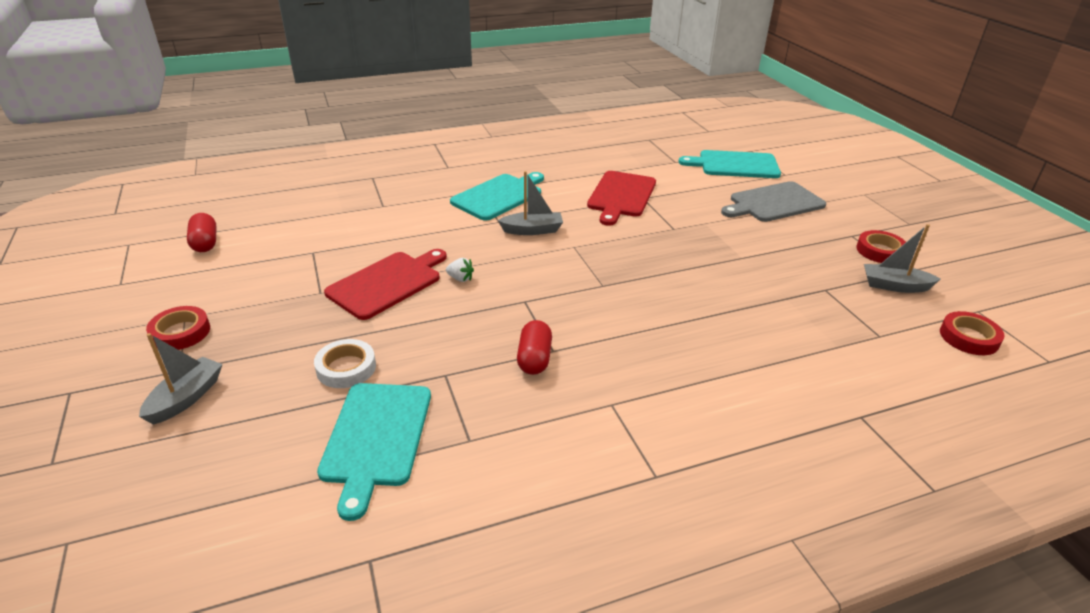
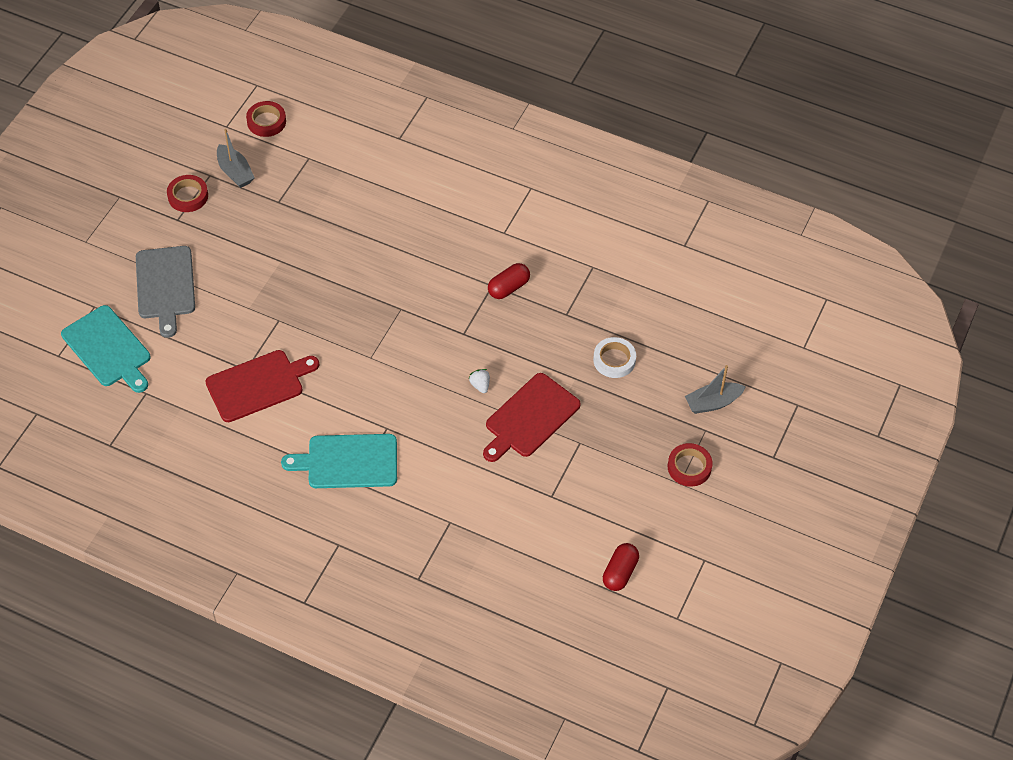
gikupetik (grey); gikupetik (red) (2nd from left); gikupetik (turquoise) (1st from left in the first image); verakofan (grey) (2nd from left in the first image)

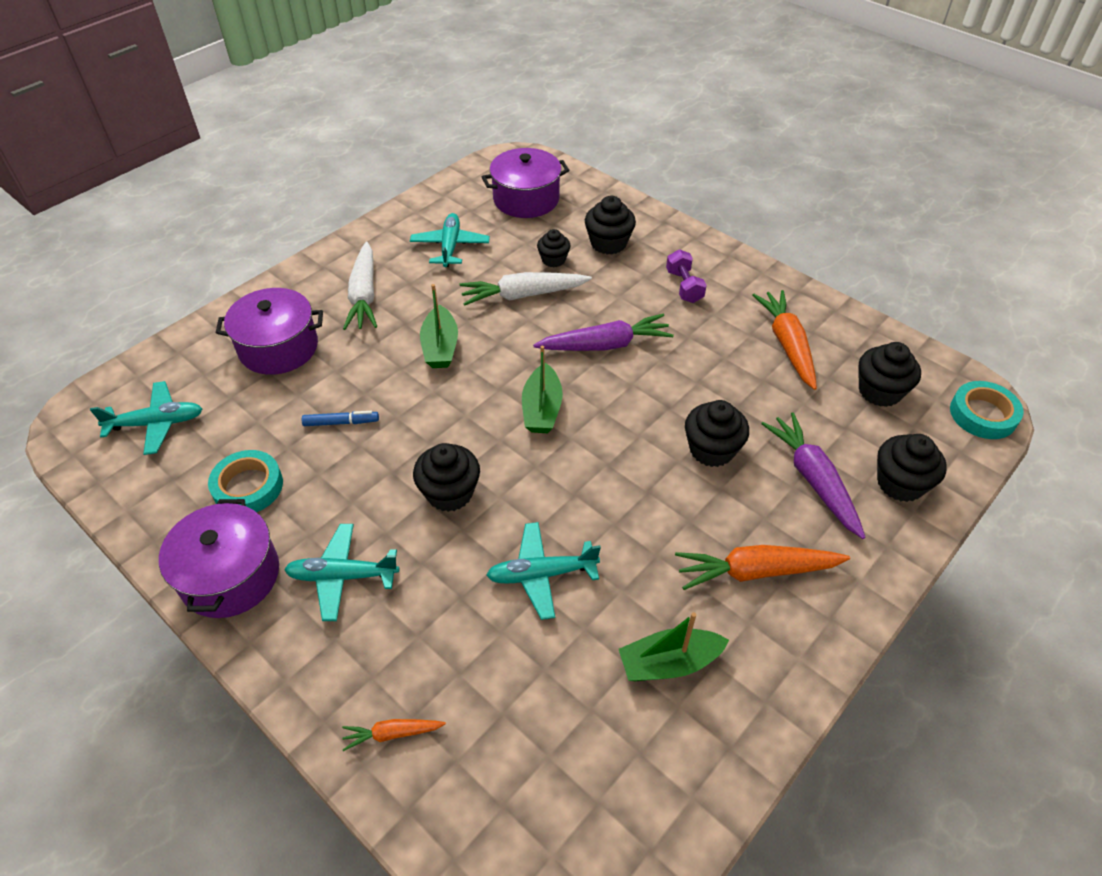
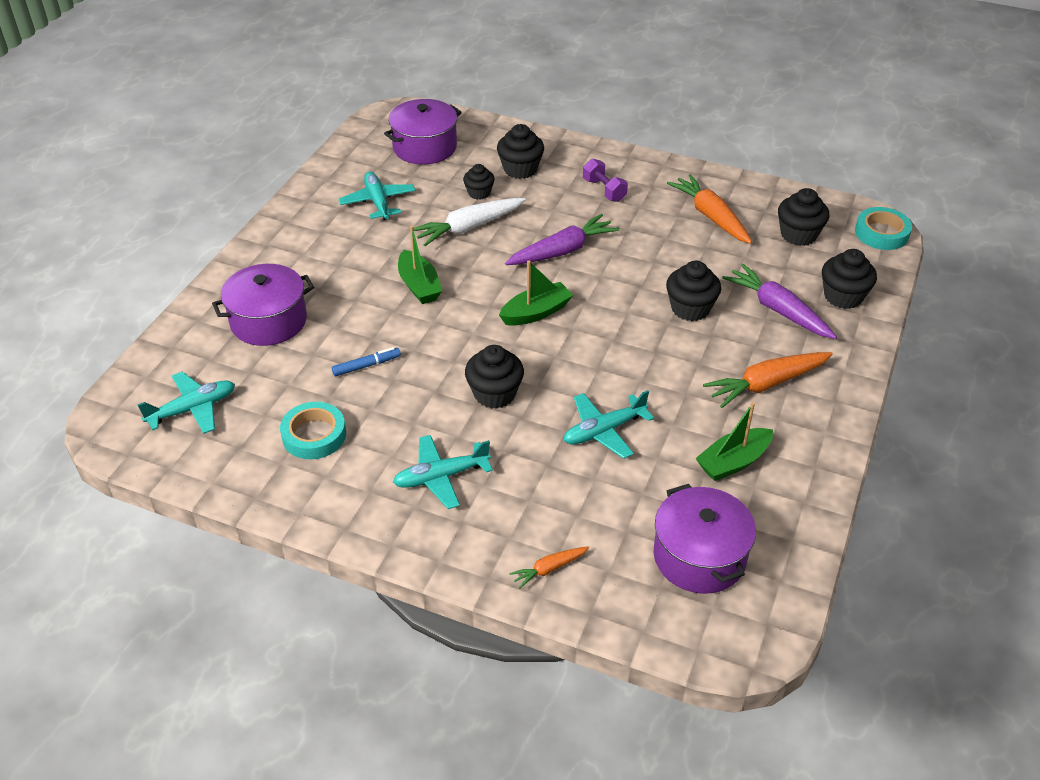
verakofan (green) (2nd from left); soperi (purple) (3rd from left); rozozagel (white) (1st from left in the first image)

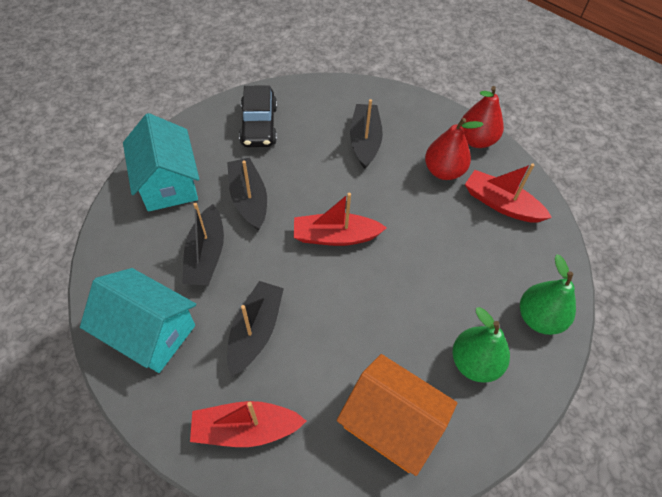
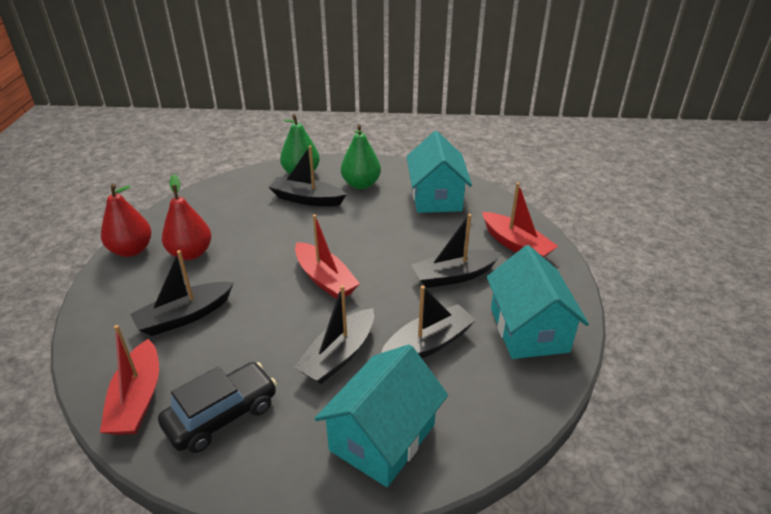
verakofan (red) (1st from left); verakofan (black) (2nd from left); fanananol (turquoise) (2nd from left)

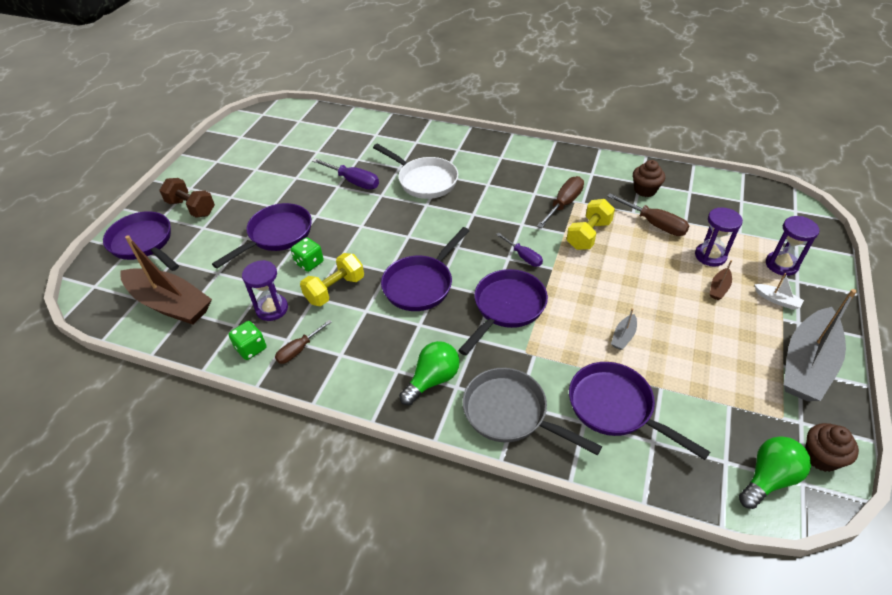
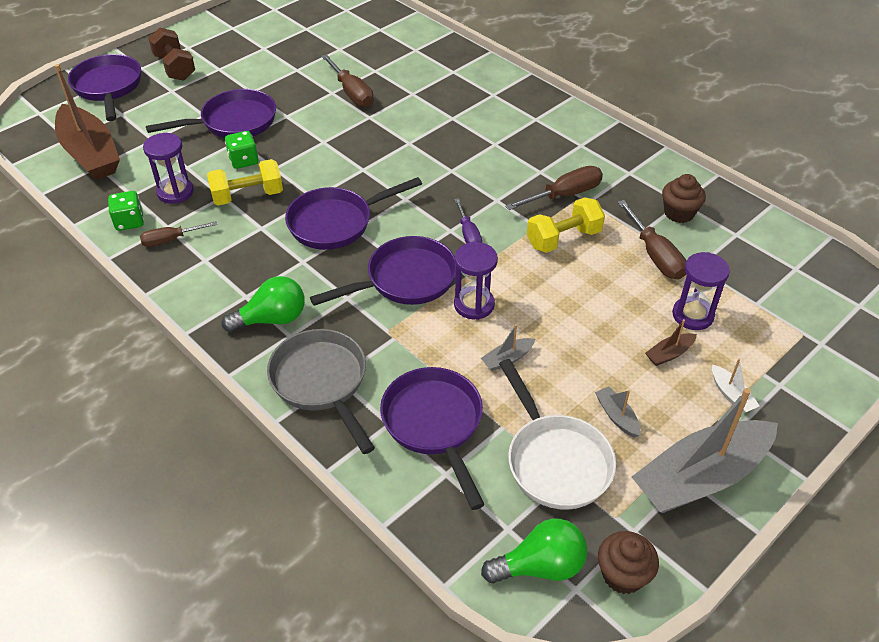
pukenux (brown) (2nd from left); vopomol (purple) (2nd from left); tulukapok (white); verakofan (grey) (2nd from left)

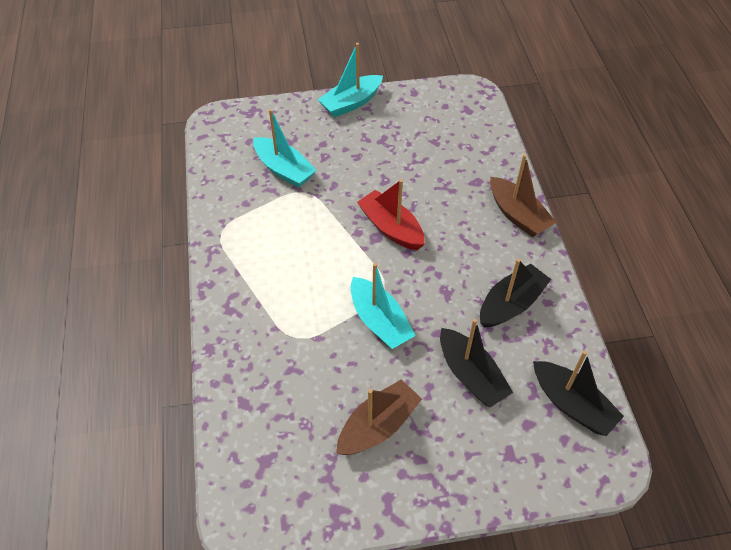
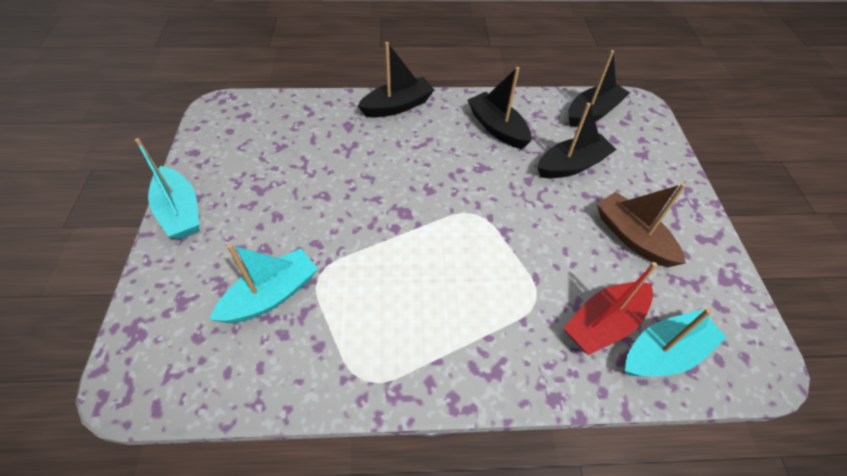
verakofan (black) (1st from left); verakofan (red); verakofan (turquoise) (3rd from left)

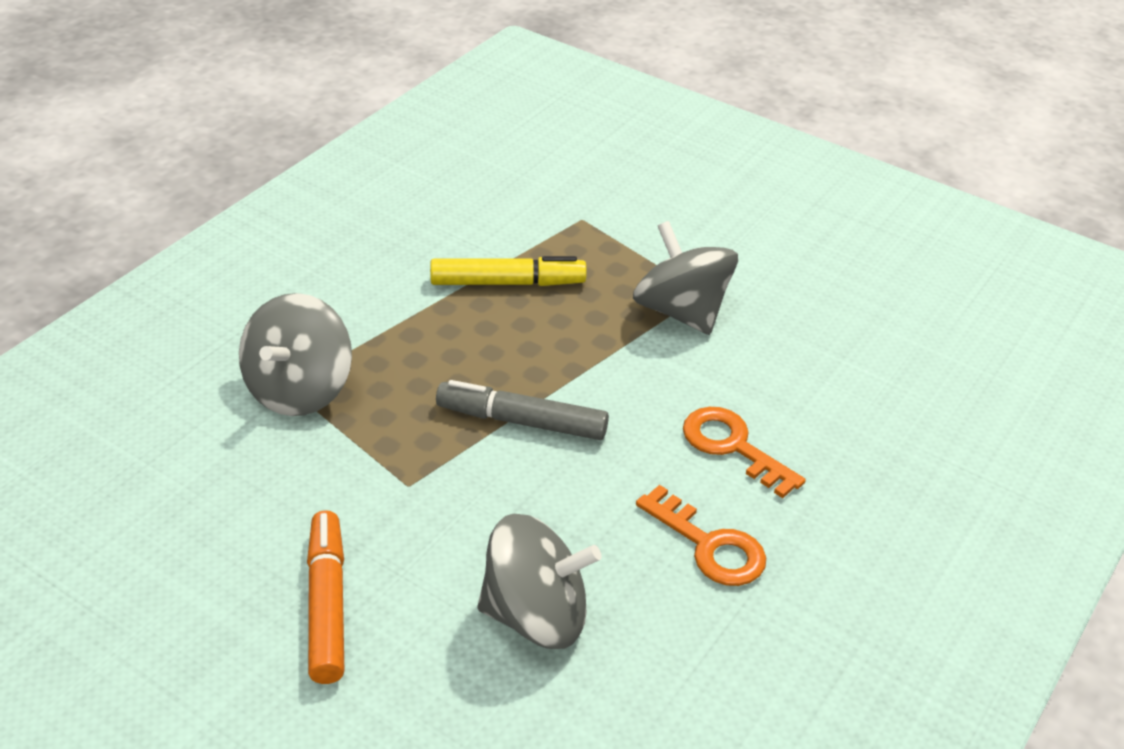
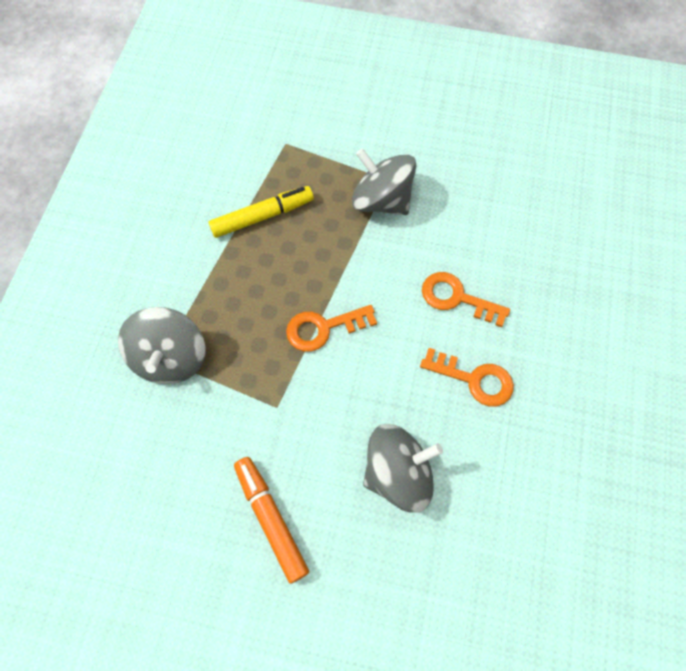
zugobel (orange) (1st from left)

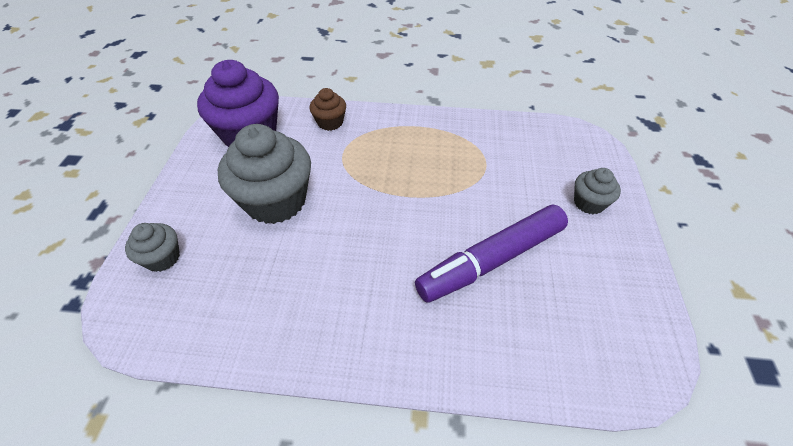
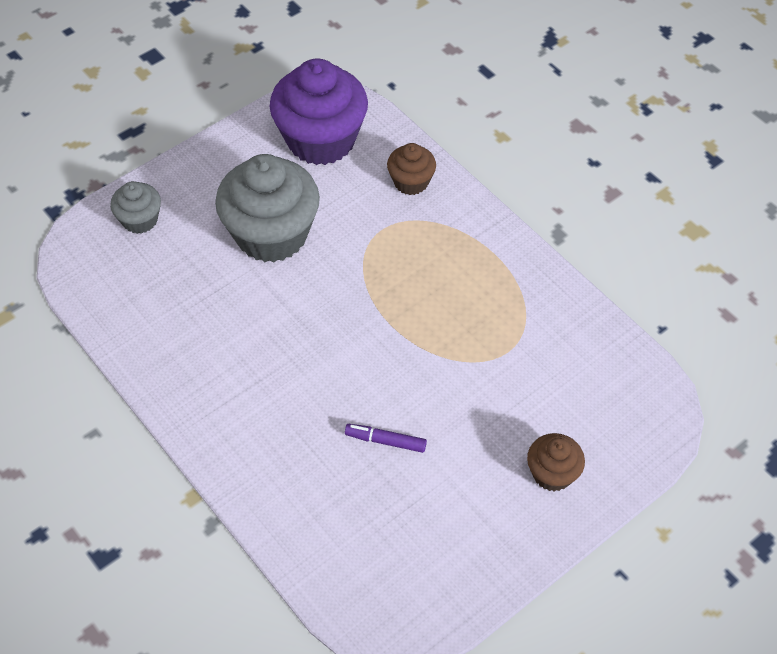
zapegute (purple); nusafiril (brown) (2nd from left)

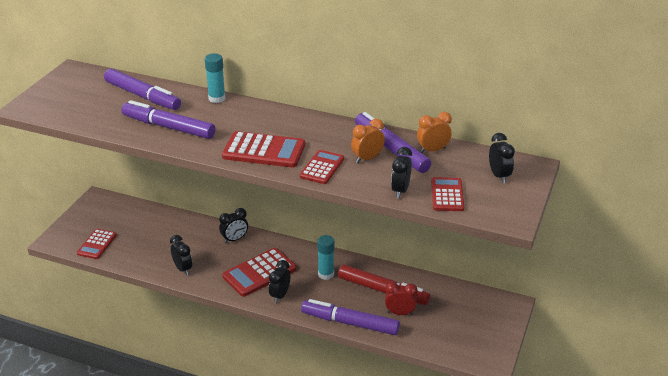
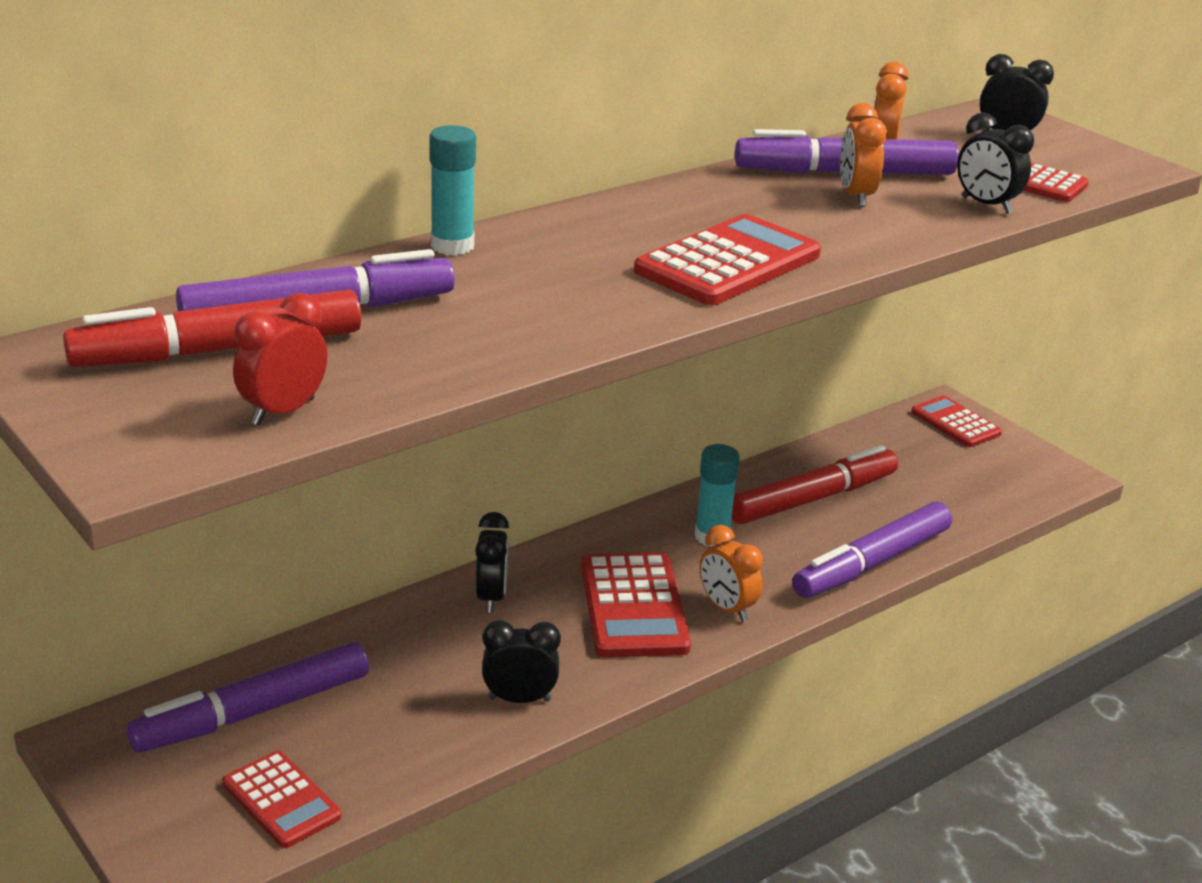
zapegute (red) (1st from left); zapegute (purple) (1st from left); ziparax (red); ziparax (orange) (1st from left); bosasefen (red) (4th from left)

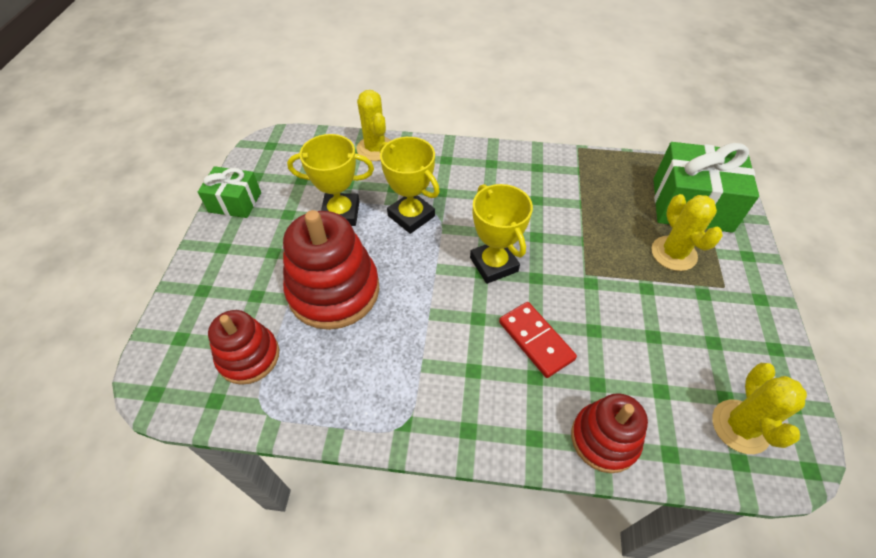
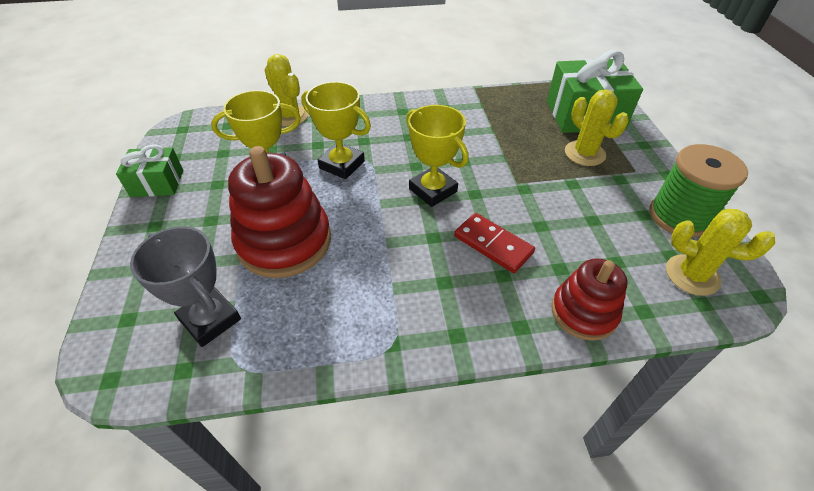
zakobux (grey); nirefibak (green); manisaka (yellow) (3rd from left)

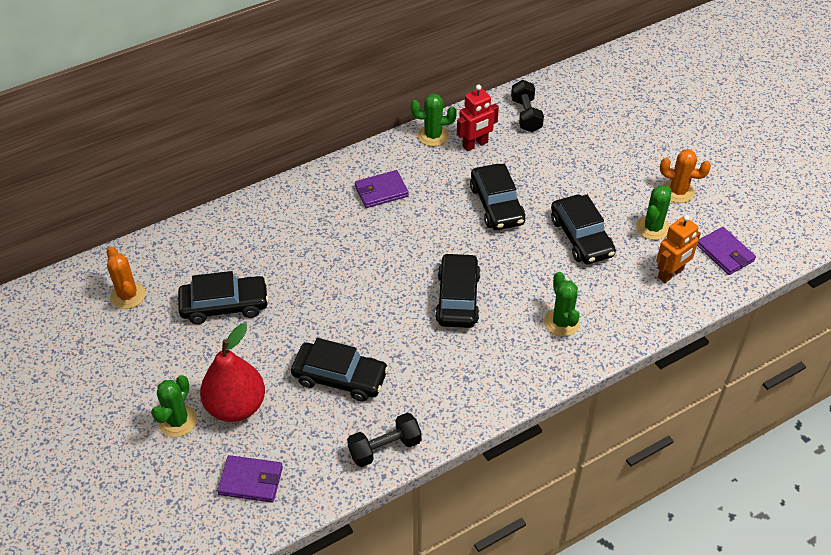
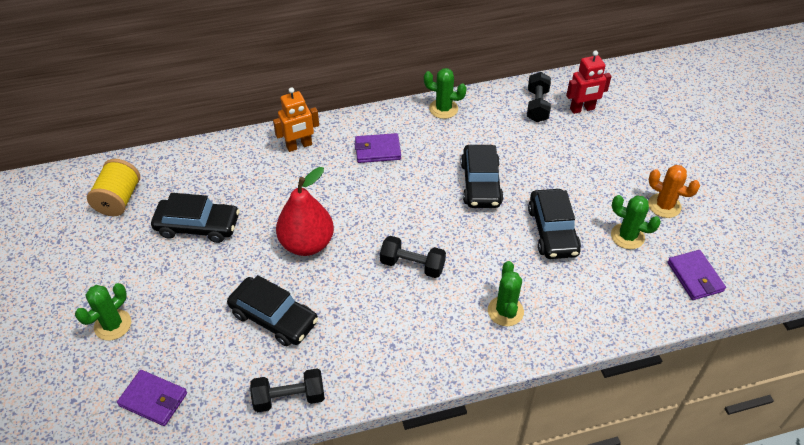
nirefibak (yellow); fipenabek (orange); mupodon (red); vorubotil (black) (2nd from left); fipenabek (red); manisaka (green) (4th from left)

